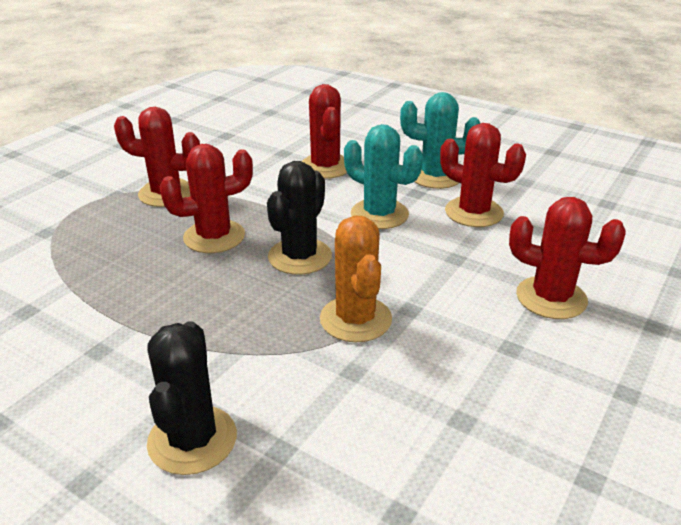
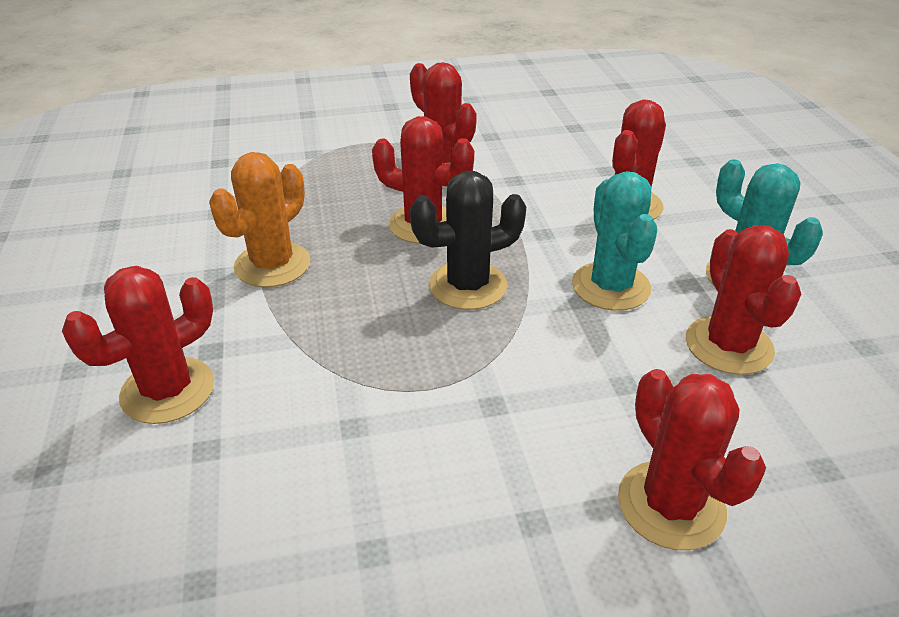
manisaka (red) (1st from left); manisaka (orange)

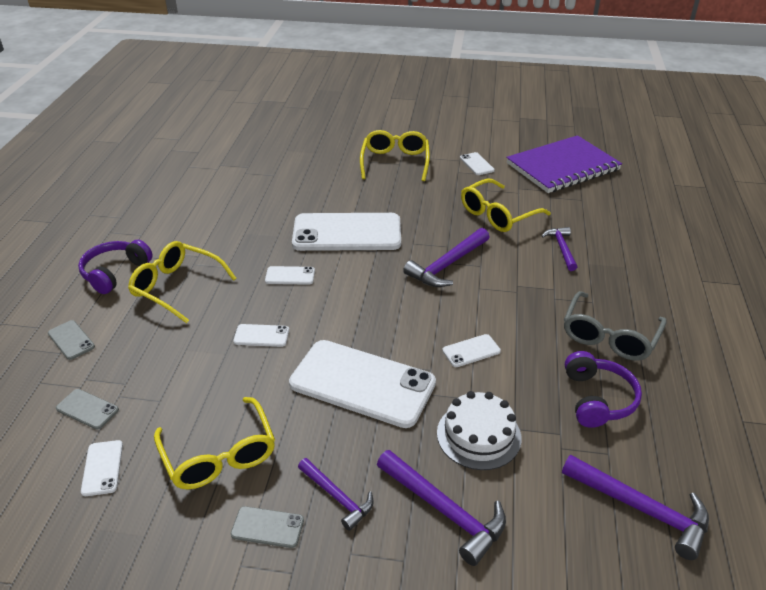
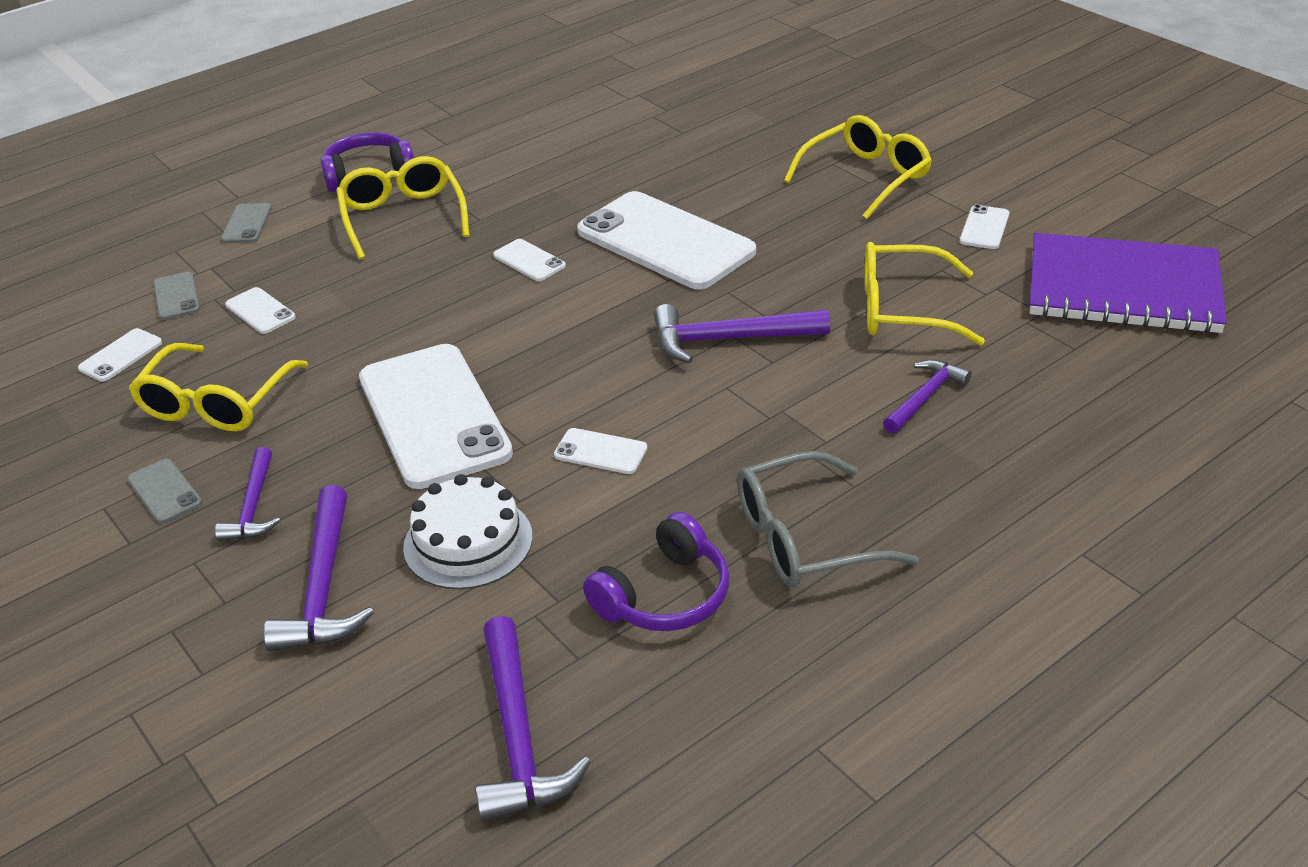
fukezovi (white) (2nd from left)

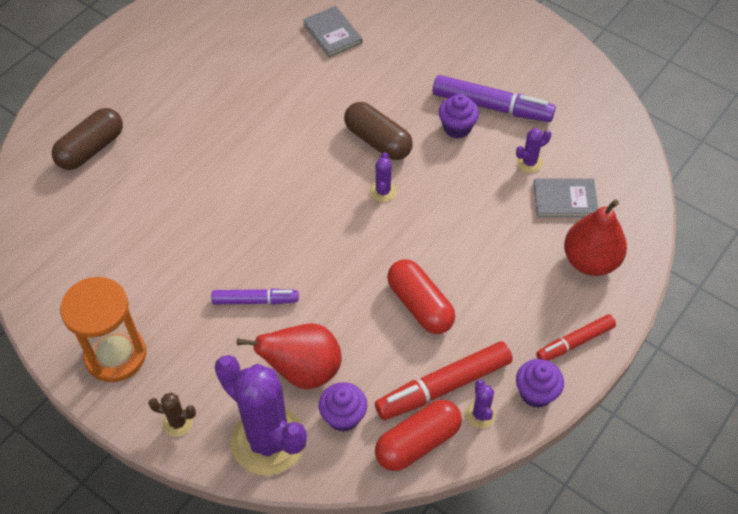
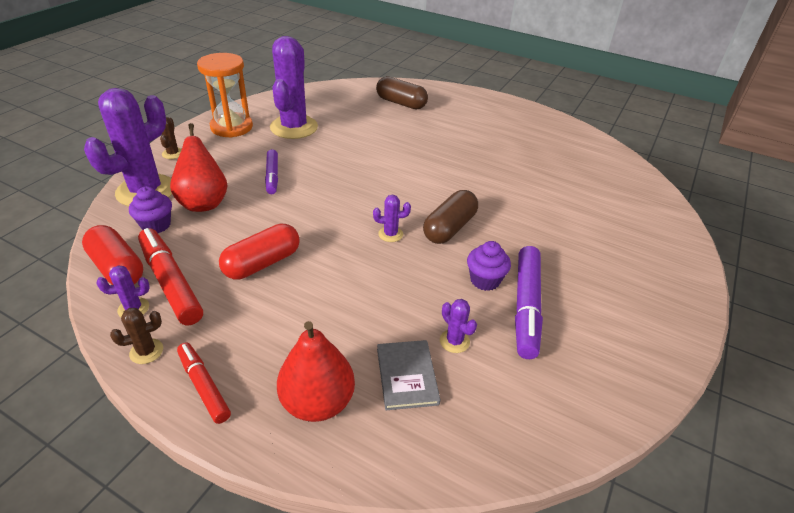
manisaka (brown) (1st from left); manisaka (purple) (3rd from left); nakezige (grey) (1st from left in the first image)

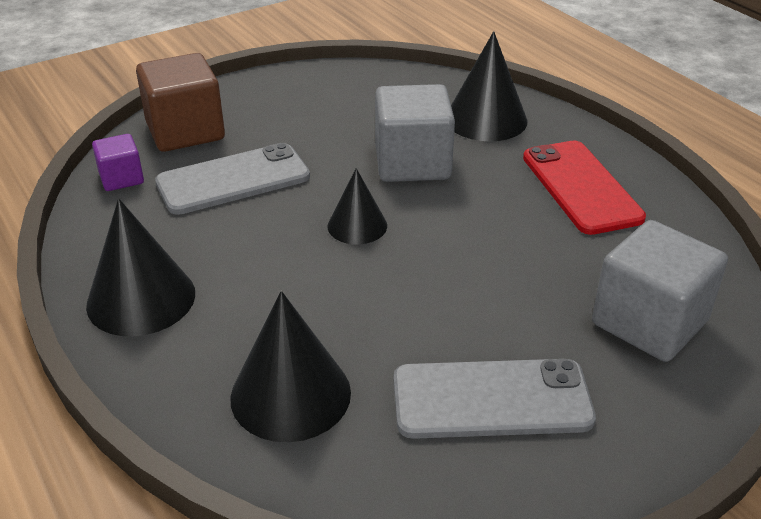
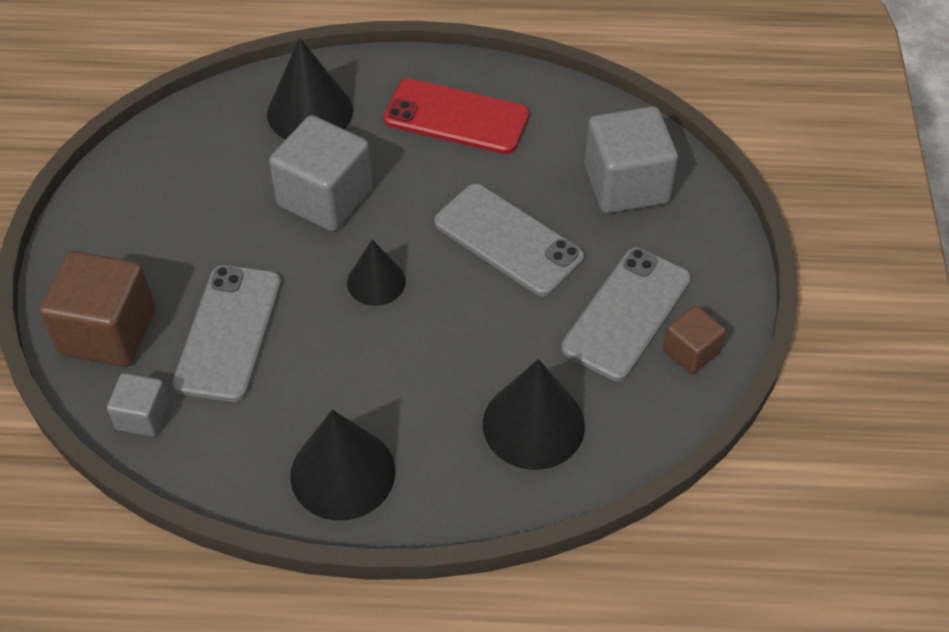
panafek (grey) (1st from left); fukezovi (grey) (2nd from left); panafek (brown) (2nd from left)

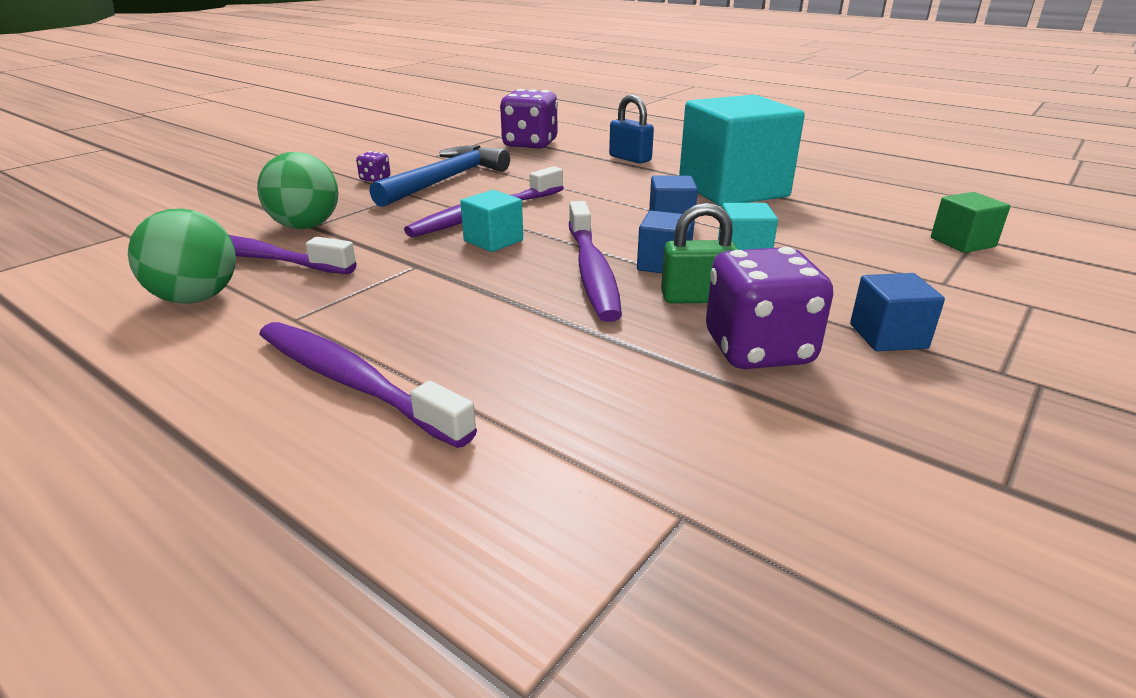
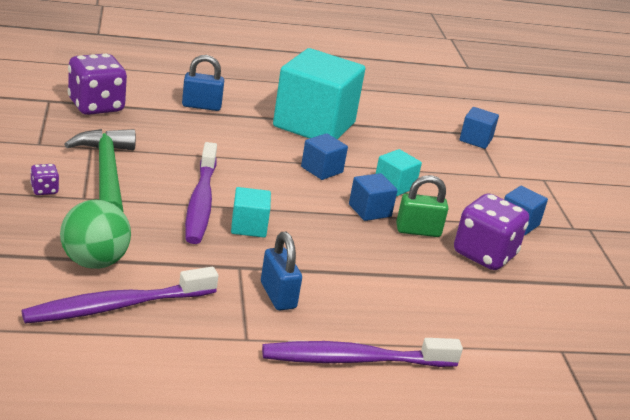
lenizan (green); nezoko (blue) (2nd from left); nezoko (green); panafek (blue) (3rd from left); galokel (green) (1st from left in the first image); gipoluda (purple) (4th from left in the first image)

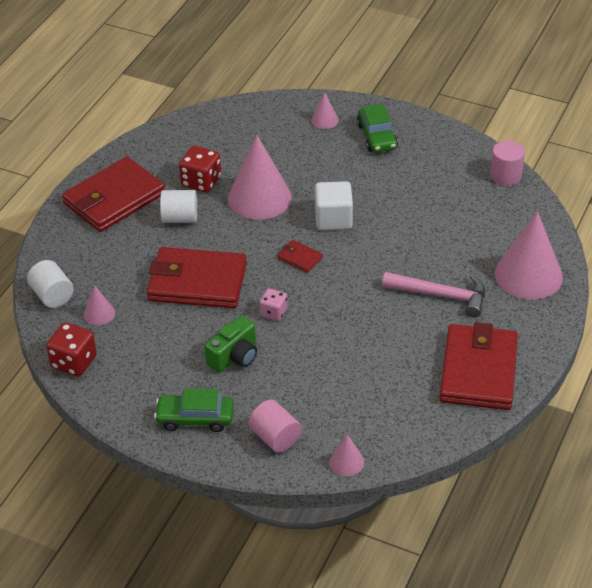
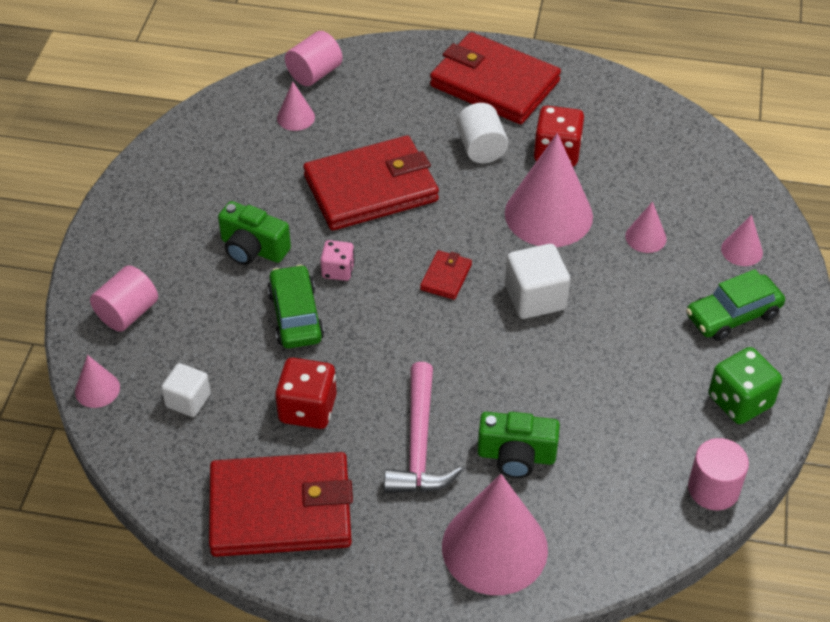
panafek (white) (1st from left); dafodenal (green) (1st from left); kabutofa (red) (1st from left); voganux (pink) (2nd from left); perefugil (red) (2nd from left); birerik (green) (2nd from left); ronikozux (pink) (5th from left); kabutofa (green)

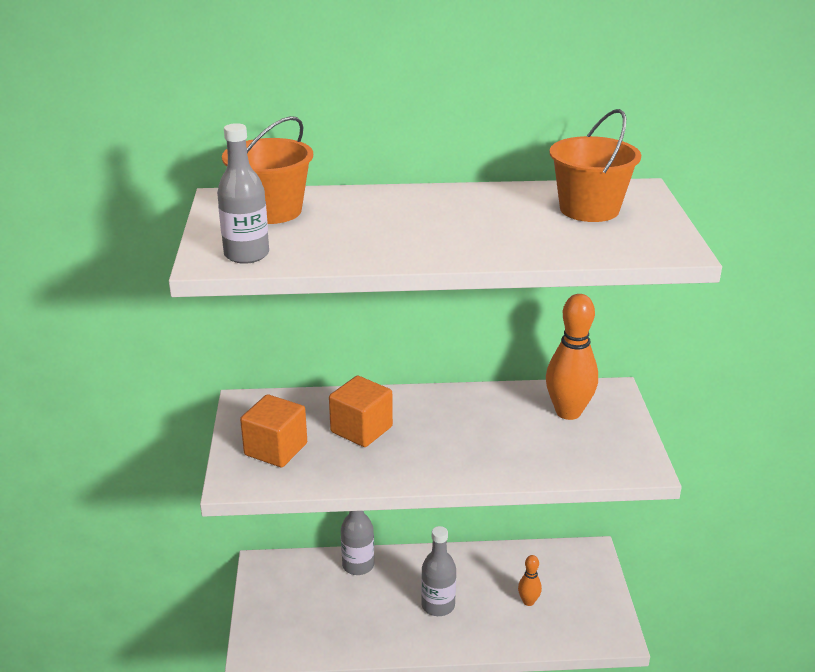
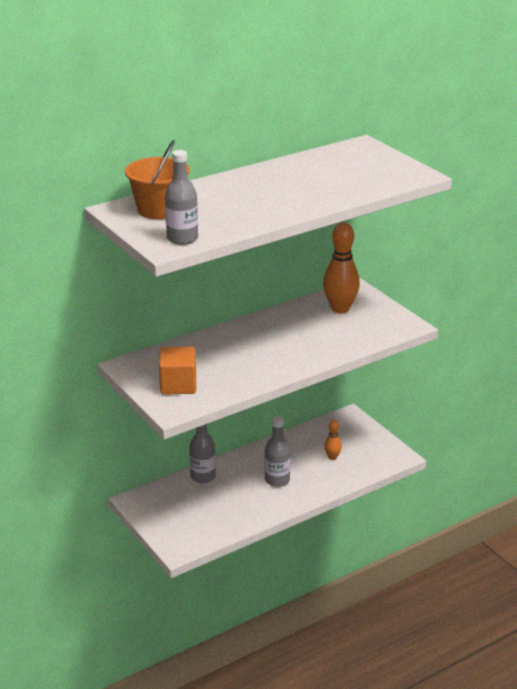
panafek (orange) (2nd from left in the first image); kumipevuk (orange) (2nd from left in the first image)

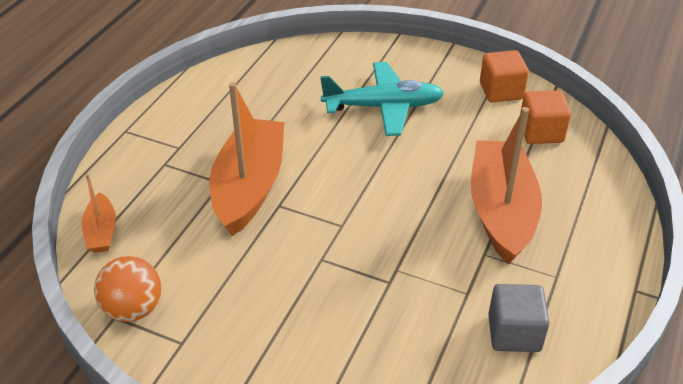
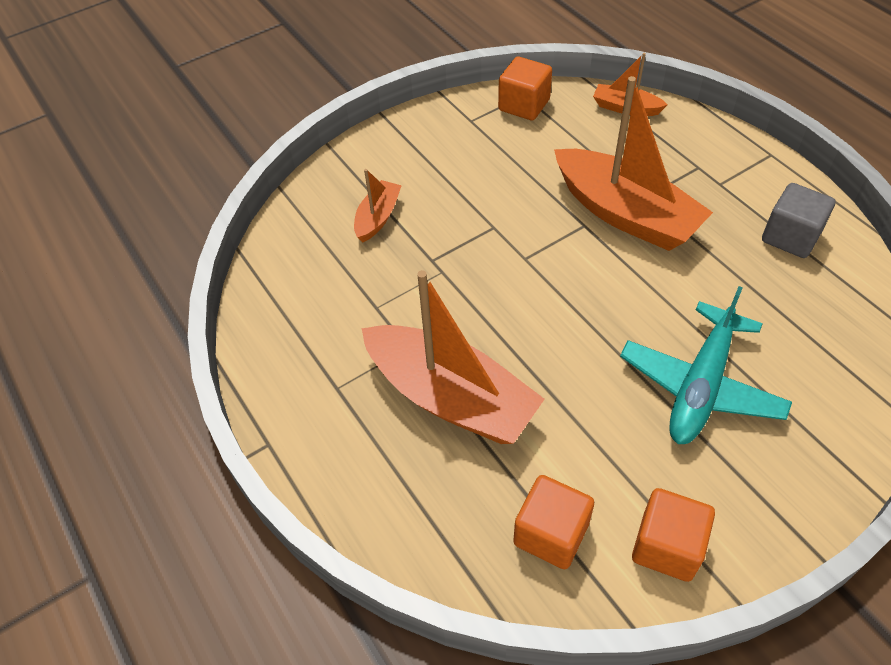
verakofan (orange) (1st from left); panafek (orange) (1st from left); panafek (grey)

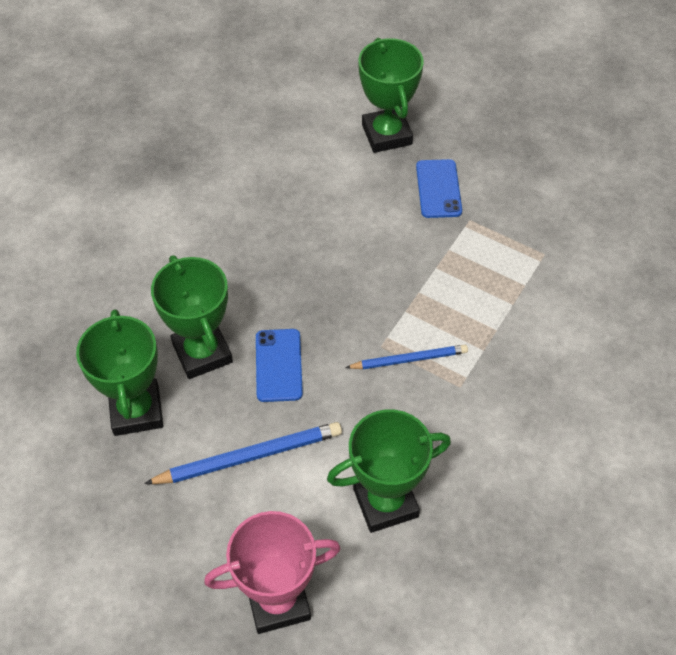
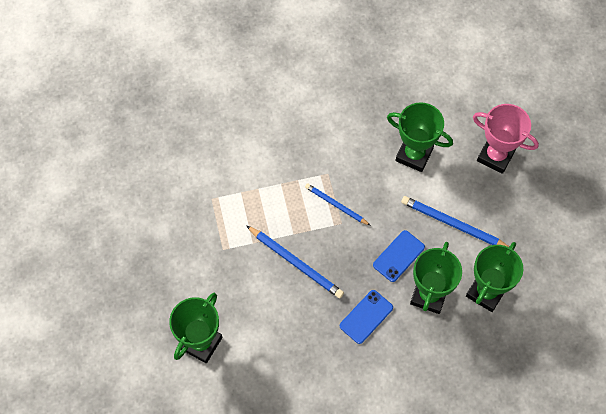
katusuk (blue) (1st from left); fukezovi (blue) (1st from left)

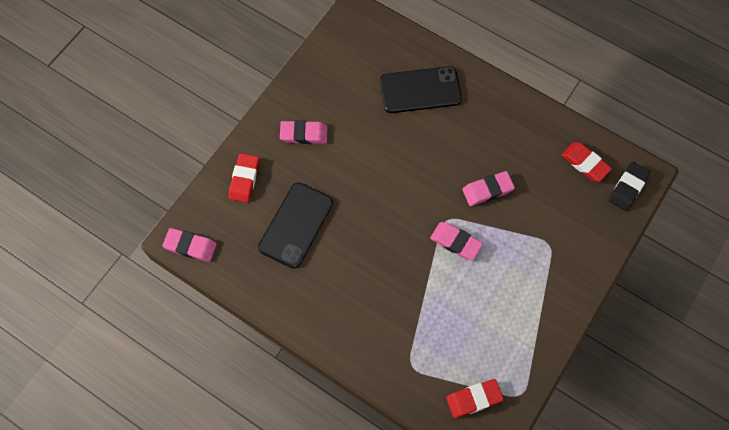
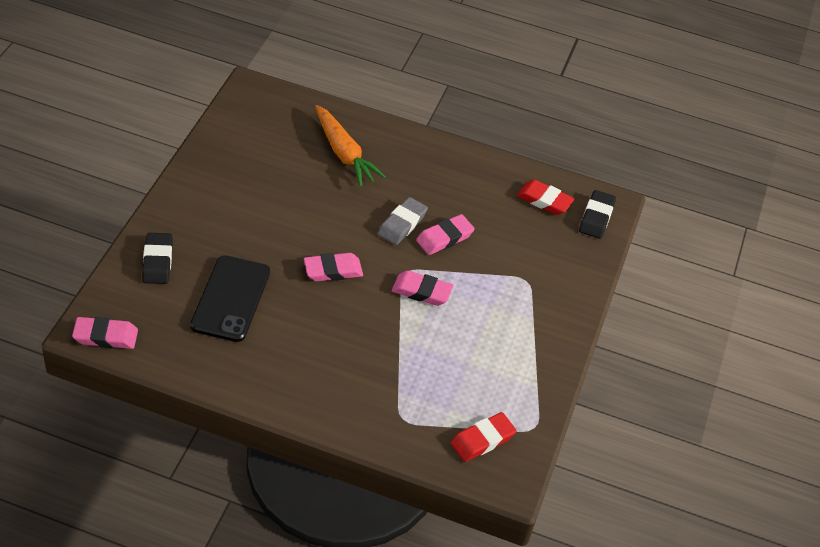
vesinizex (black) (1st from left); vesinizex (pink) (2nd from left); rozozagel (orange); vesinizex (grey)

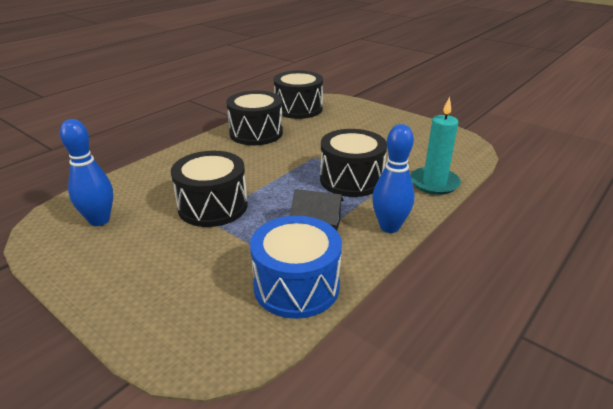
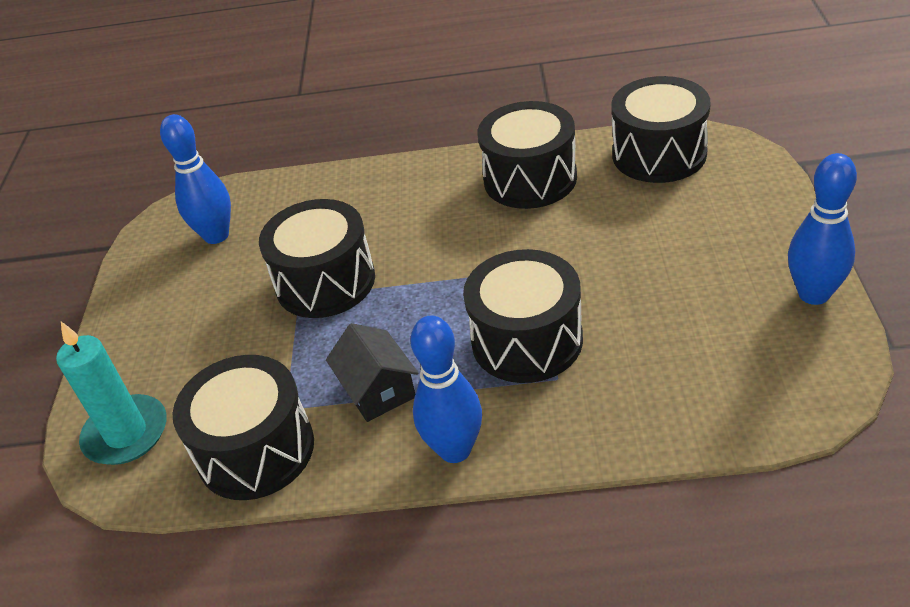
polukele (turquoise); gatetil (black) (1st from left); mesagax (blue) (3rd from left)

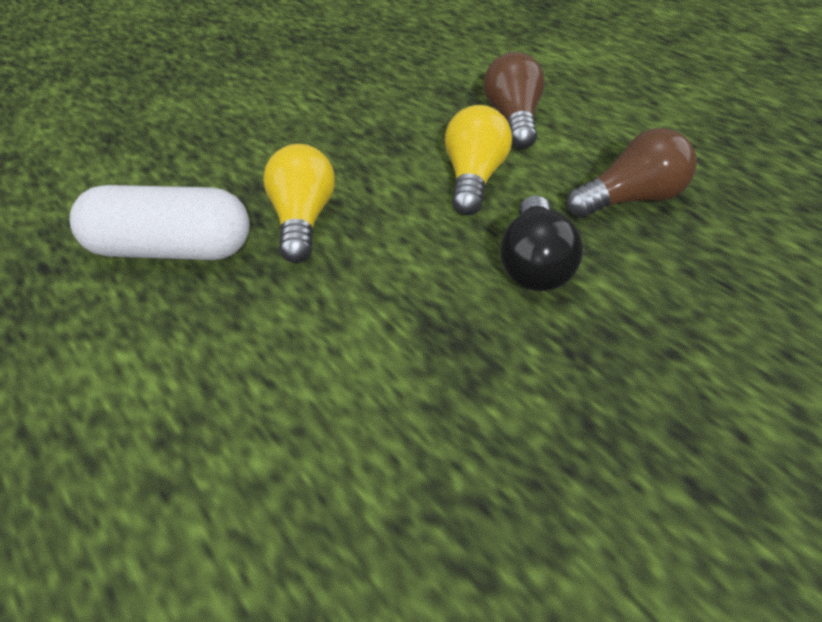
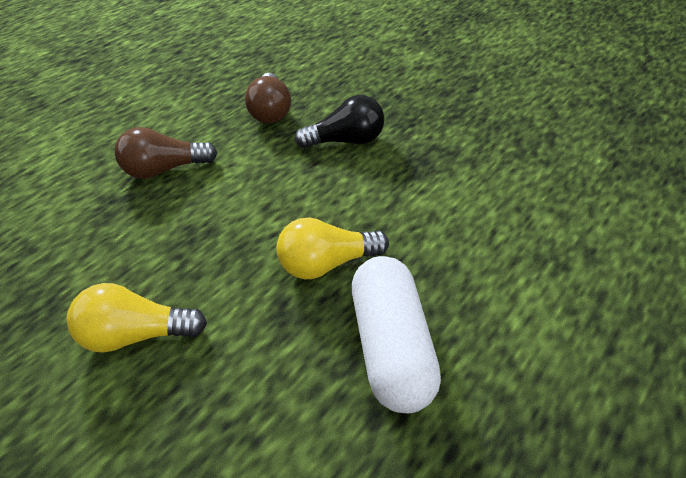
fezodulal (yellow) (1st from left); fezodulal (brown) (2nd from left)

